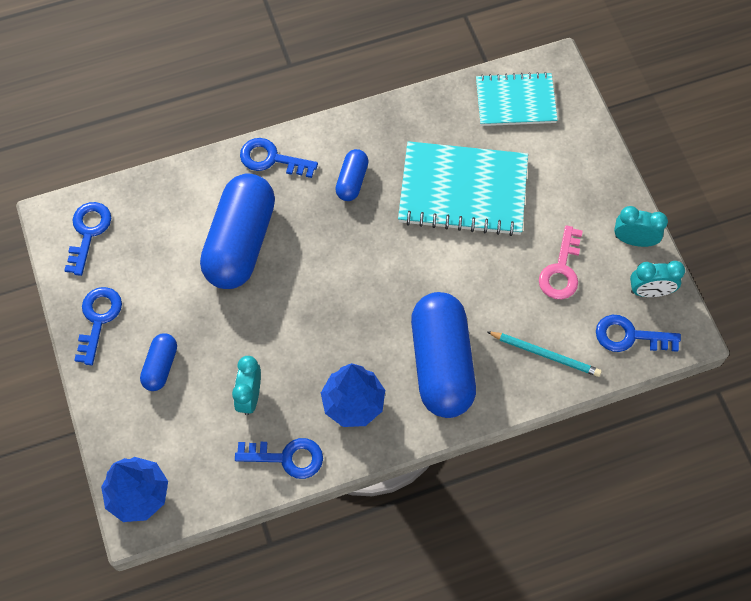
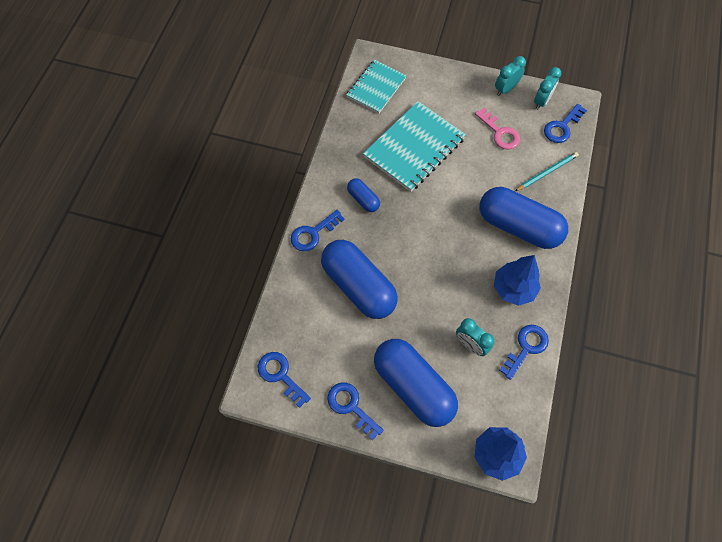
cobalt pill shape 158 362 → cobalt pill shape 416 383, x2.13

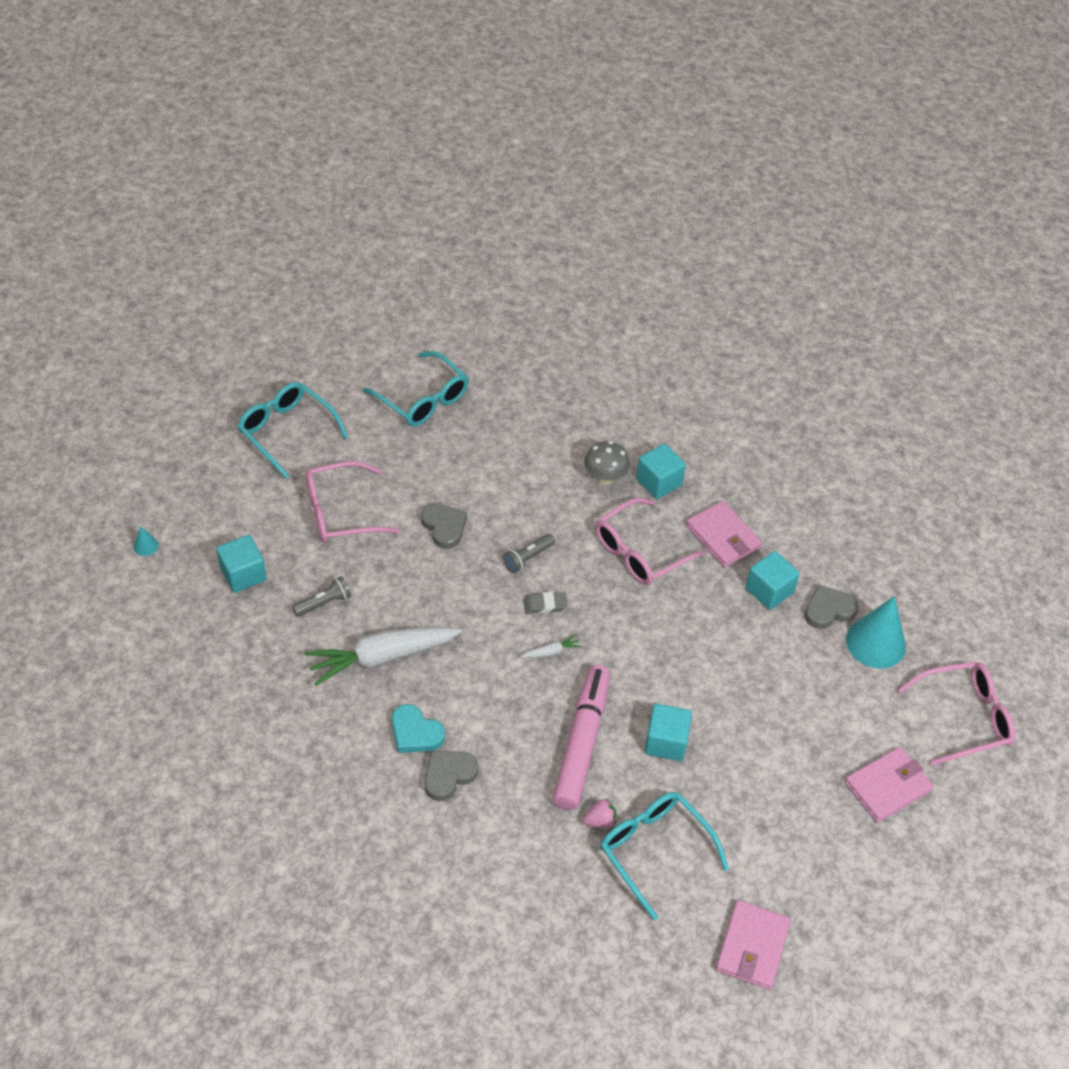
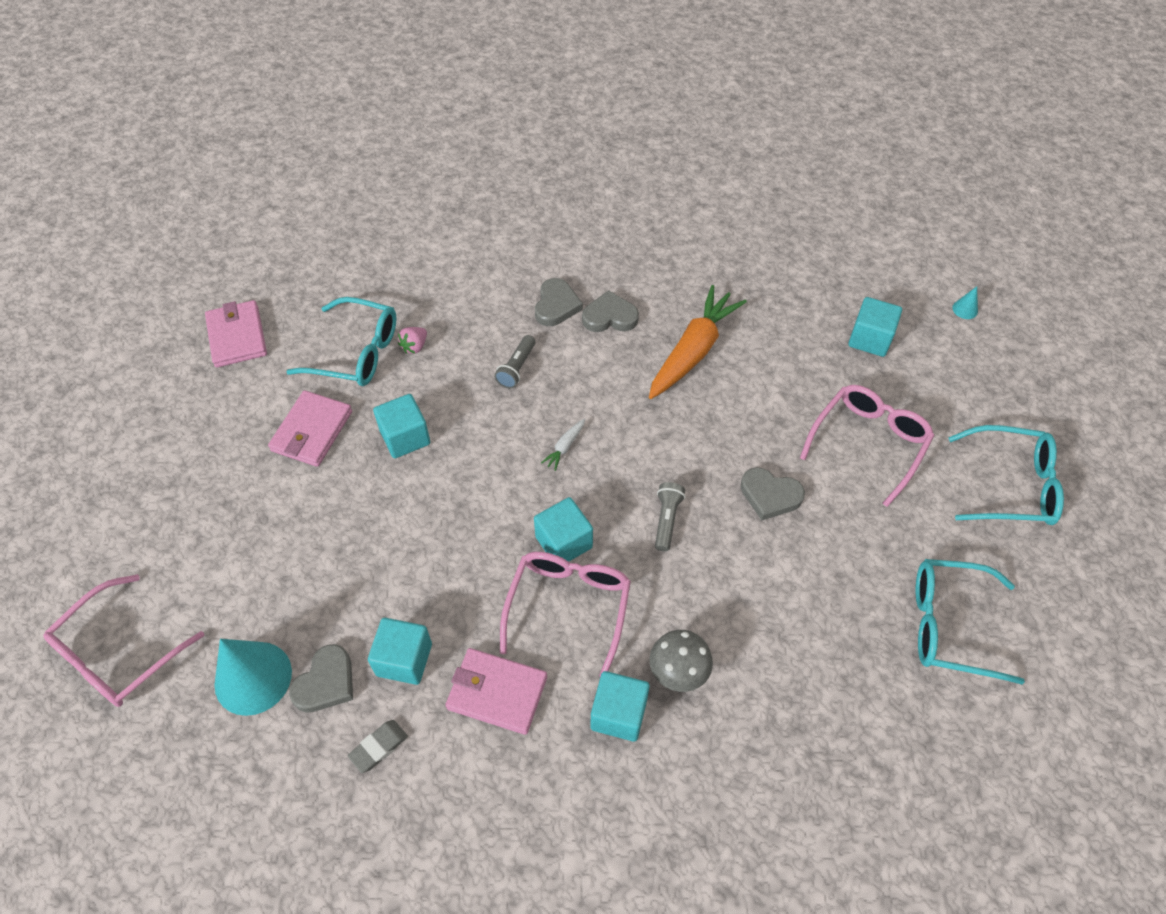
gray torch 321 596 → gray torch 514 362, shifted
snow-white root vegetable 383 656 → orange-coloured root vegetable 698 342
turquoise heart shape 418 728 → gray heart shape 610 311
gray pencil eraser 546 603 → gray pencil eraser 378 746, shifted
pink marker pen 581 737 → -
pink card wallet 889 785 → pink card wallet 310 428, shifted
- → turquoise block 563 529

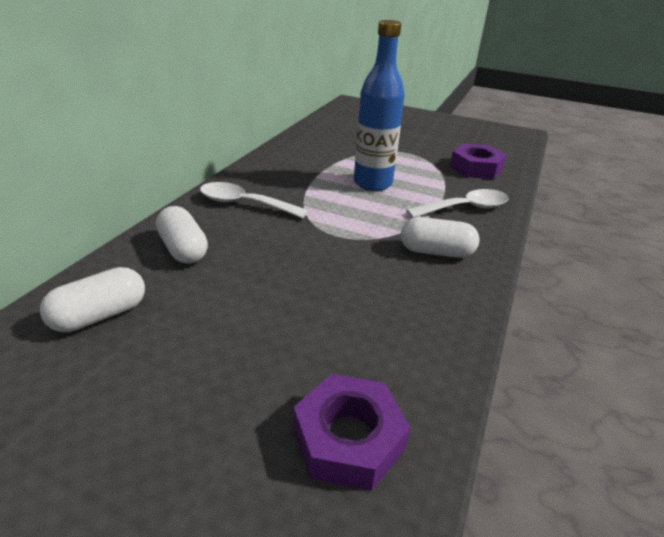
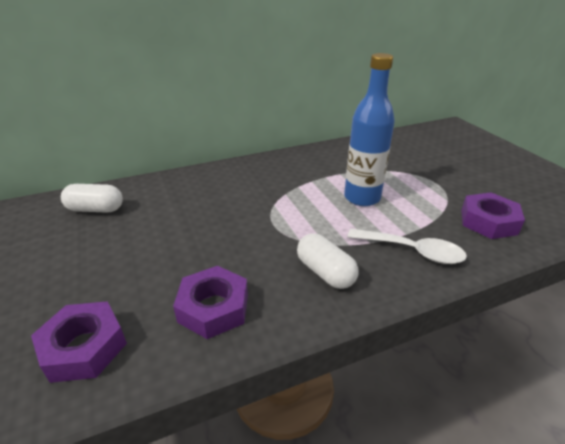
snow-white pill shape 182 235 → -
snow-white spoon 254 200 → -
- → violet hex nut 210 302

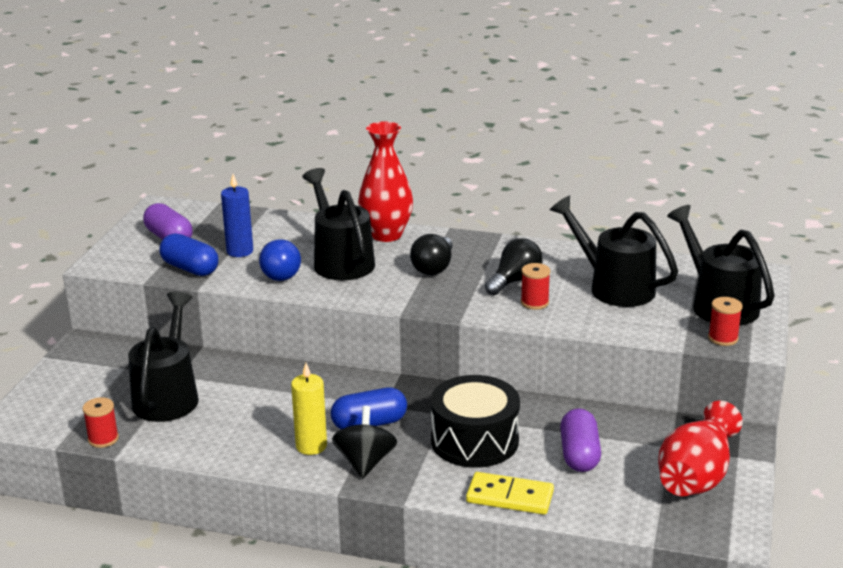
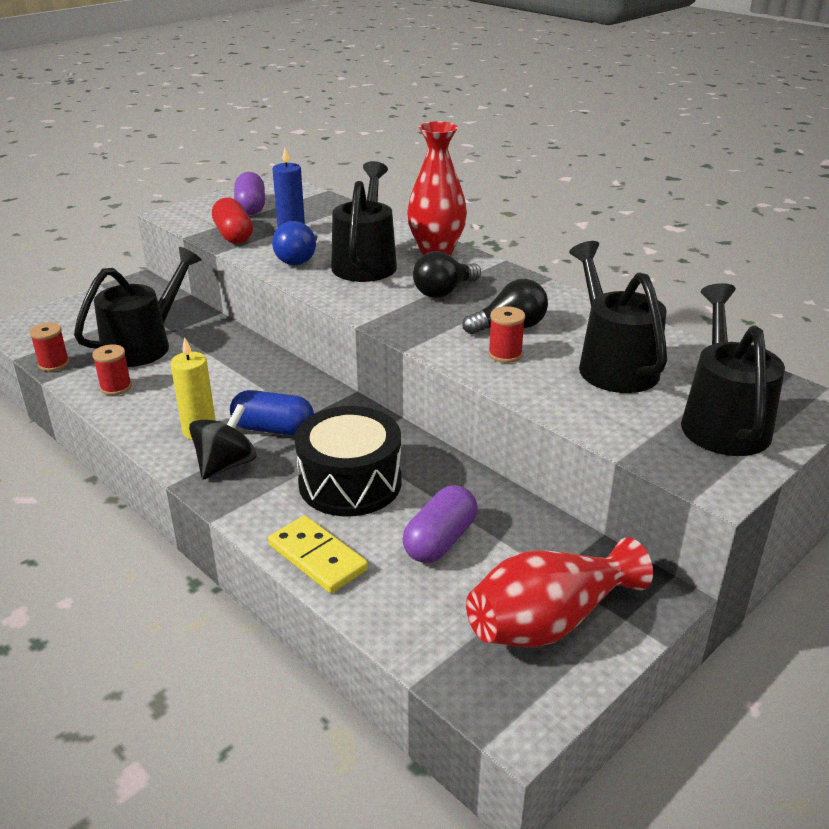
cobalt pill shape 188 254 → red pill shape 232 221
red bobbin 725 321 → red bobbin 112 369, shifted

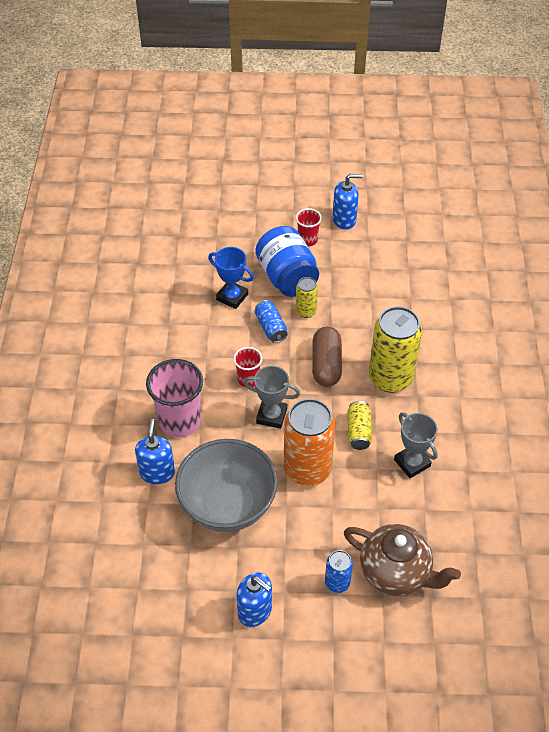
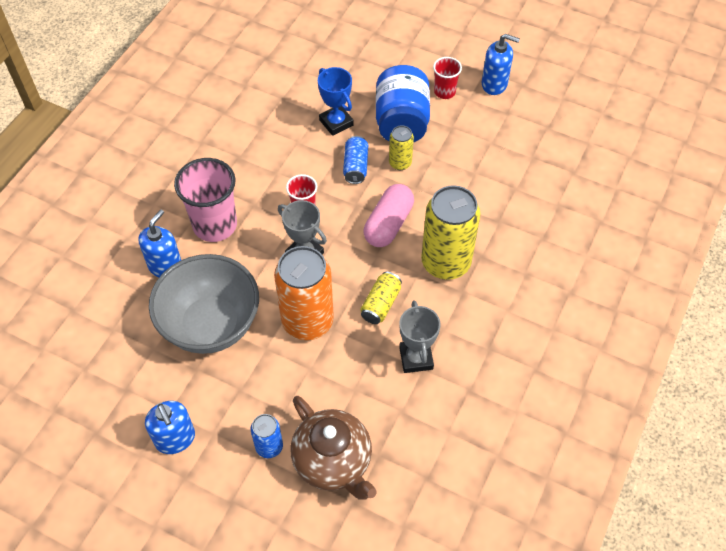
russet pill shape 327 356 → pink pill shape 389 215

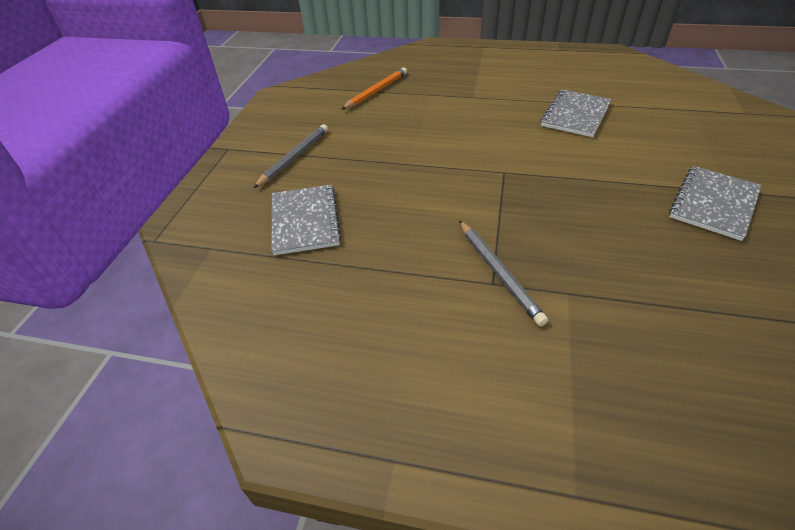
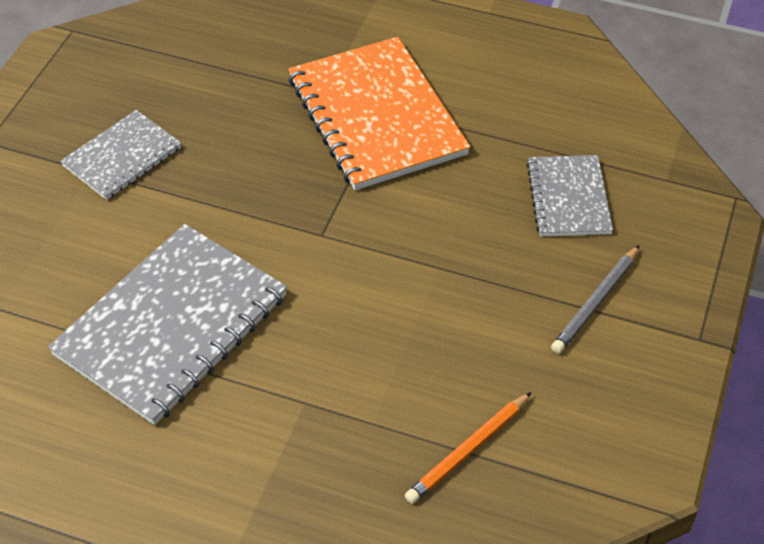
gray lead pencil 503 273 → orange-coloured notepad 379 113
gray notepad 576 113 → gray notepad 167 324, x1.81

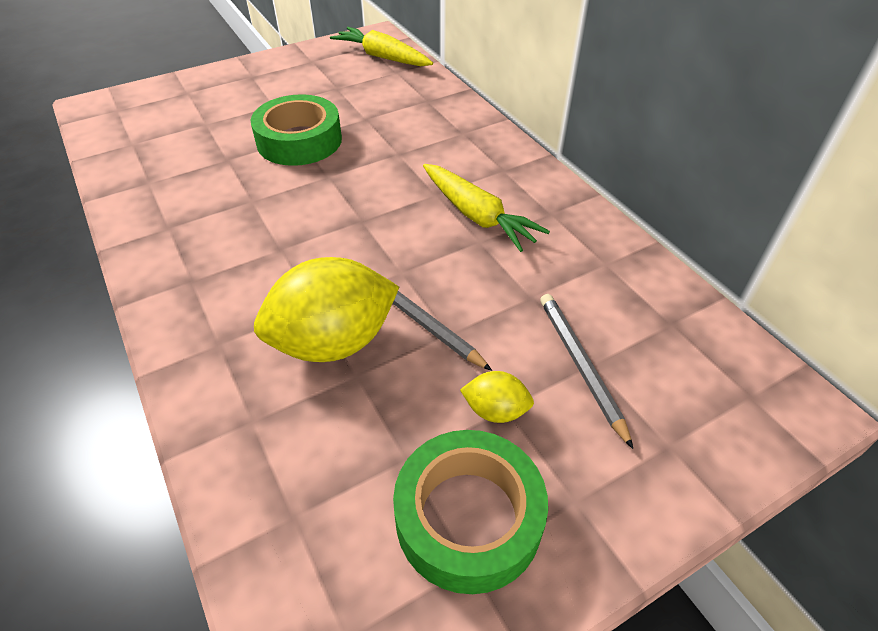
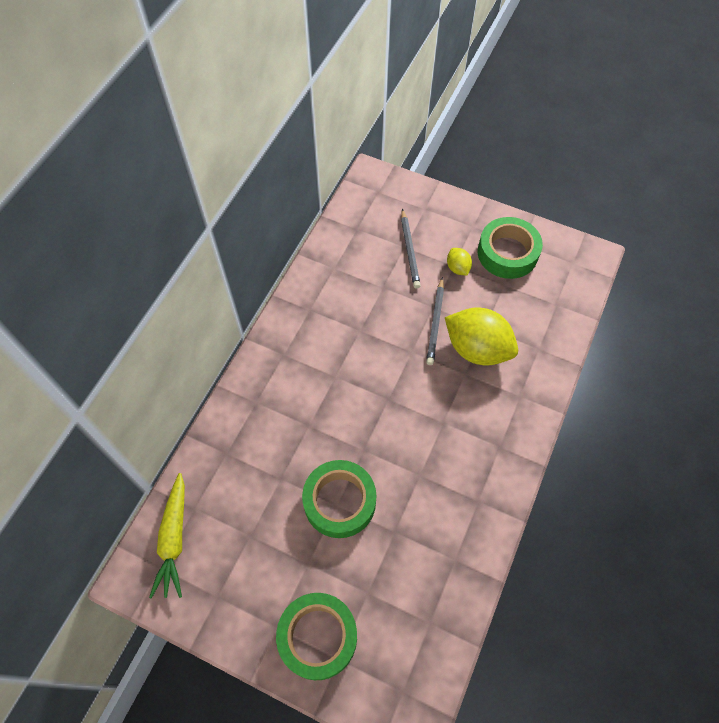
bright yellow root vegetable 486 208 → -
gray lead pencil 586 371 → gray lead pencil 411 249, 45 degrees counterclockwise
- → leaf-green sticky tape 316 636

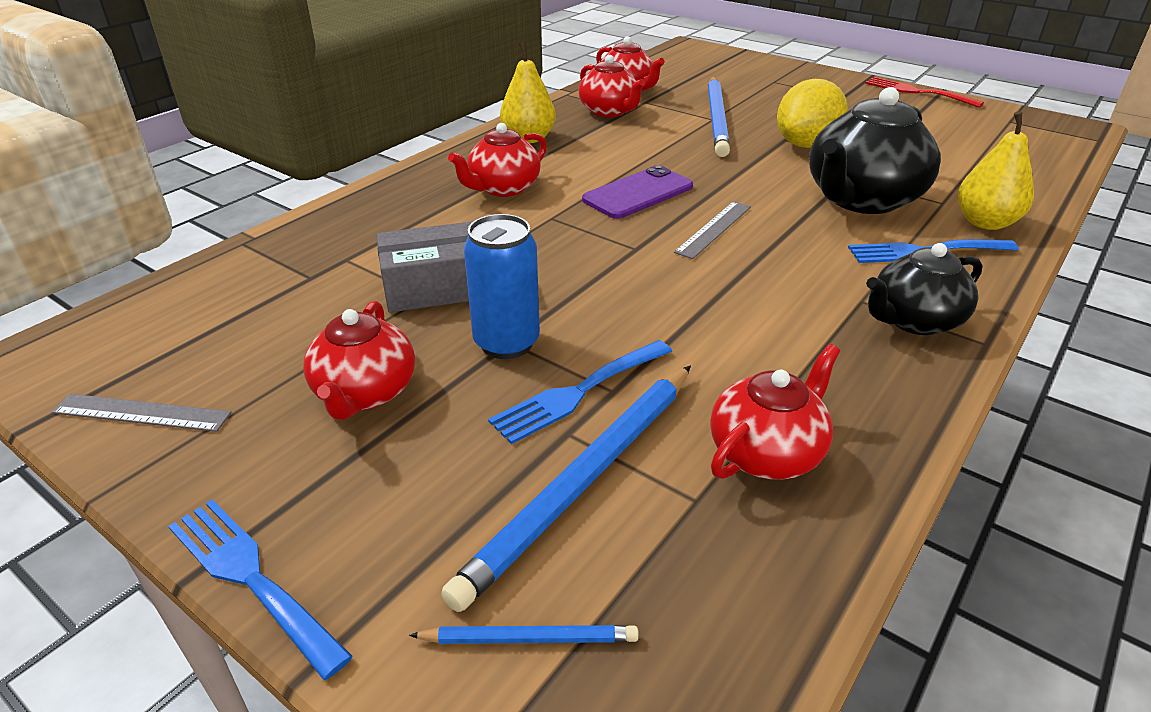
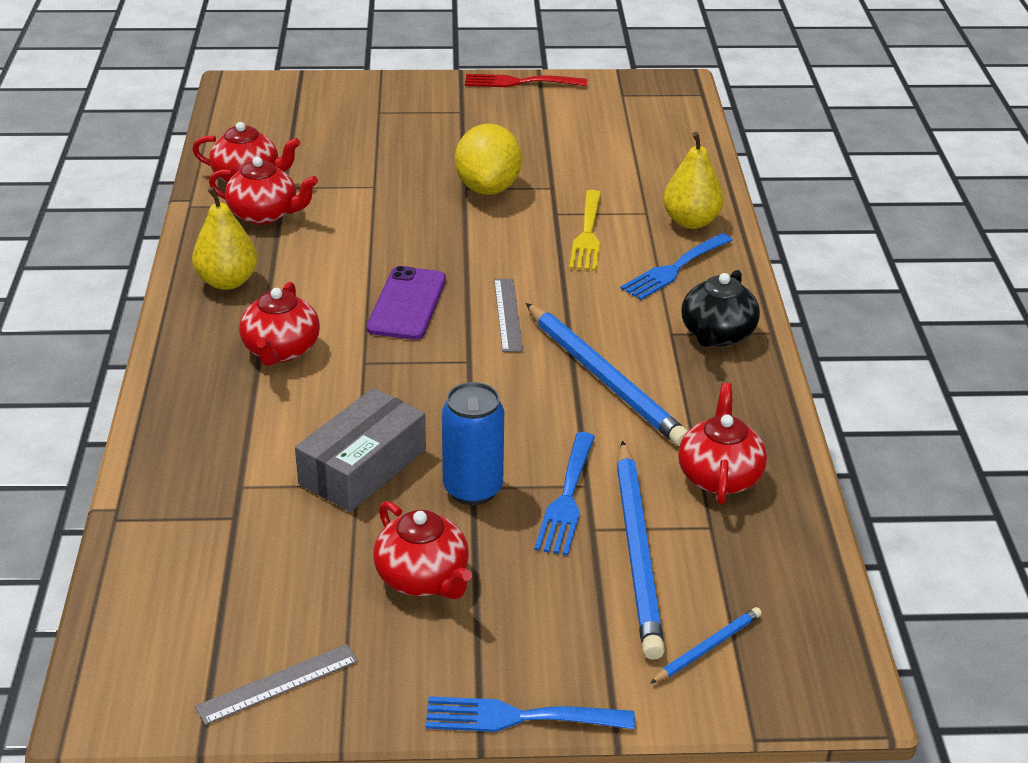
cobalt lead pencil 719 117 → cobalt lead pencil 607 374, shifted
jet-black china teapot 875 150 → bright yellow table fork 585 230

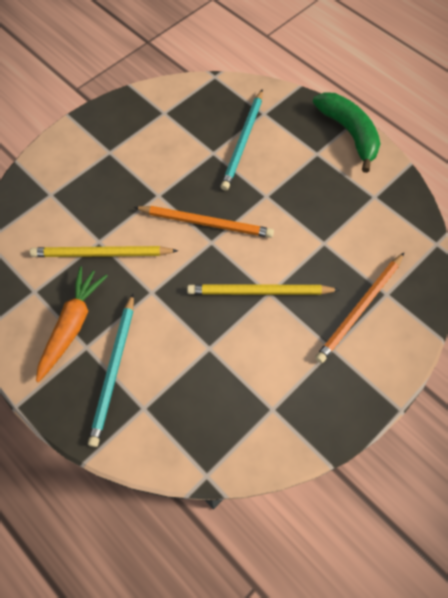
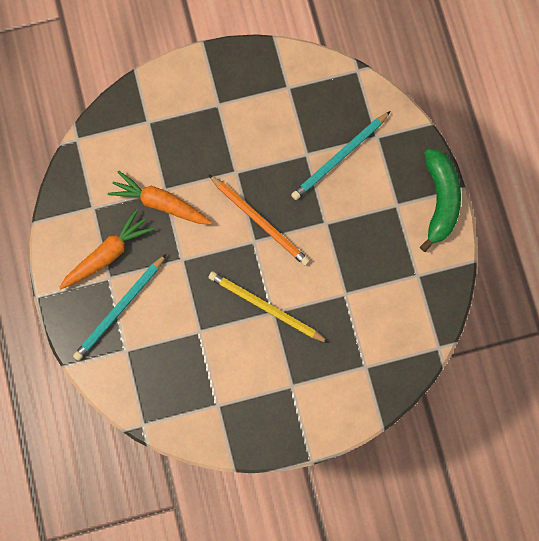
bright yellow lead pencil 104 251 → orange-coloured root vegetable 160 197
orange-coloured lead pencil 360 307 → -

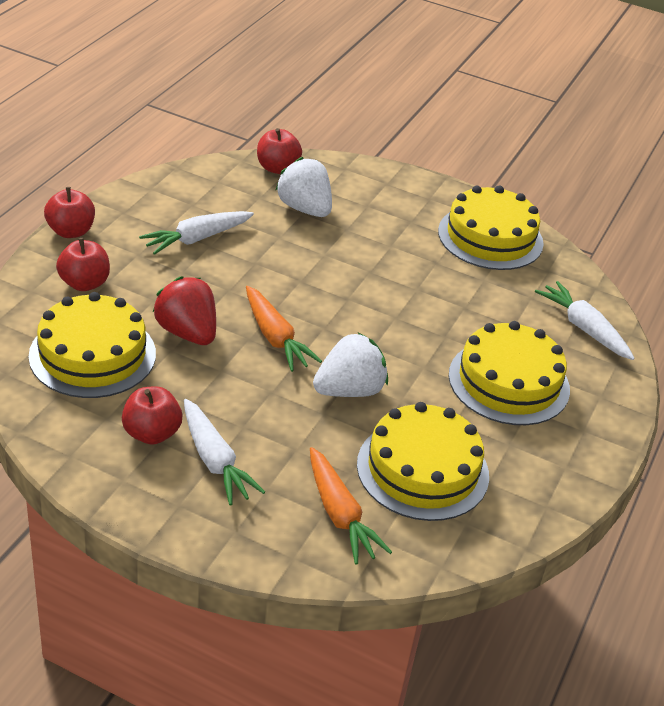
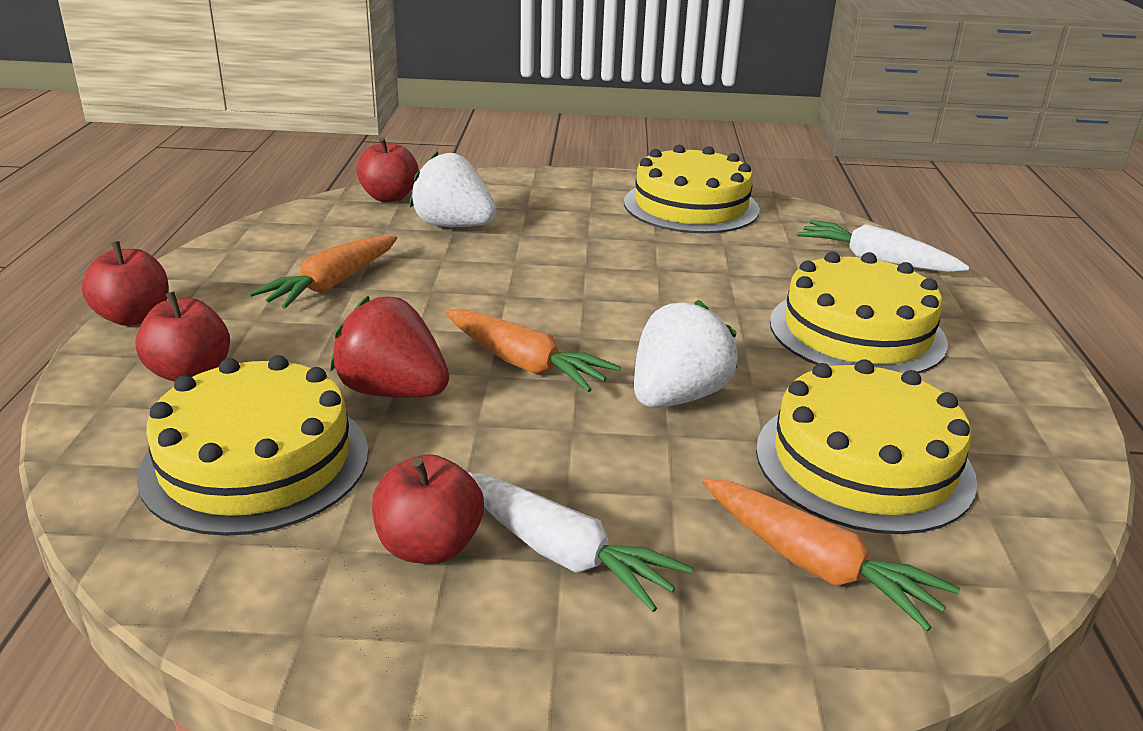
snow-white root vegetable 196 233 → orange-coloured root vegetable 323 272

